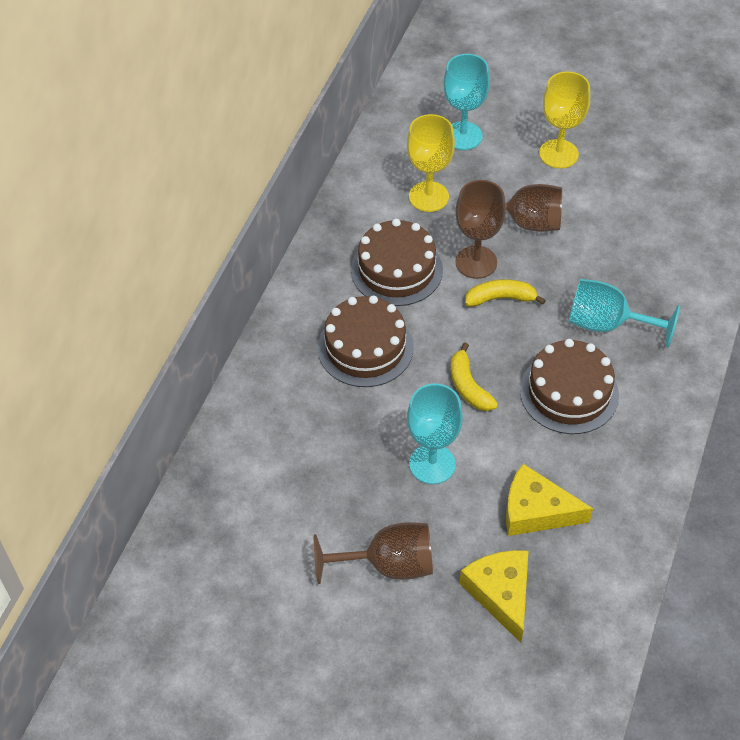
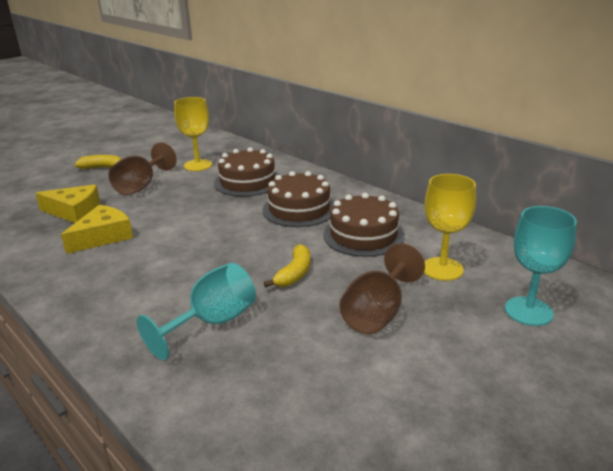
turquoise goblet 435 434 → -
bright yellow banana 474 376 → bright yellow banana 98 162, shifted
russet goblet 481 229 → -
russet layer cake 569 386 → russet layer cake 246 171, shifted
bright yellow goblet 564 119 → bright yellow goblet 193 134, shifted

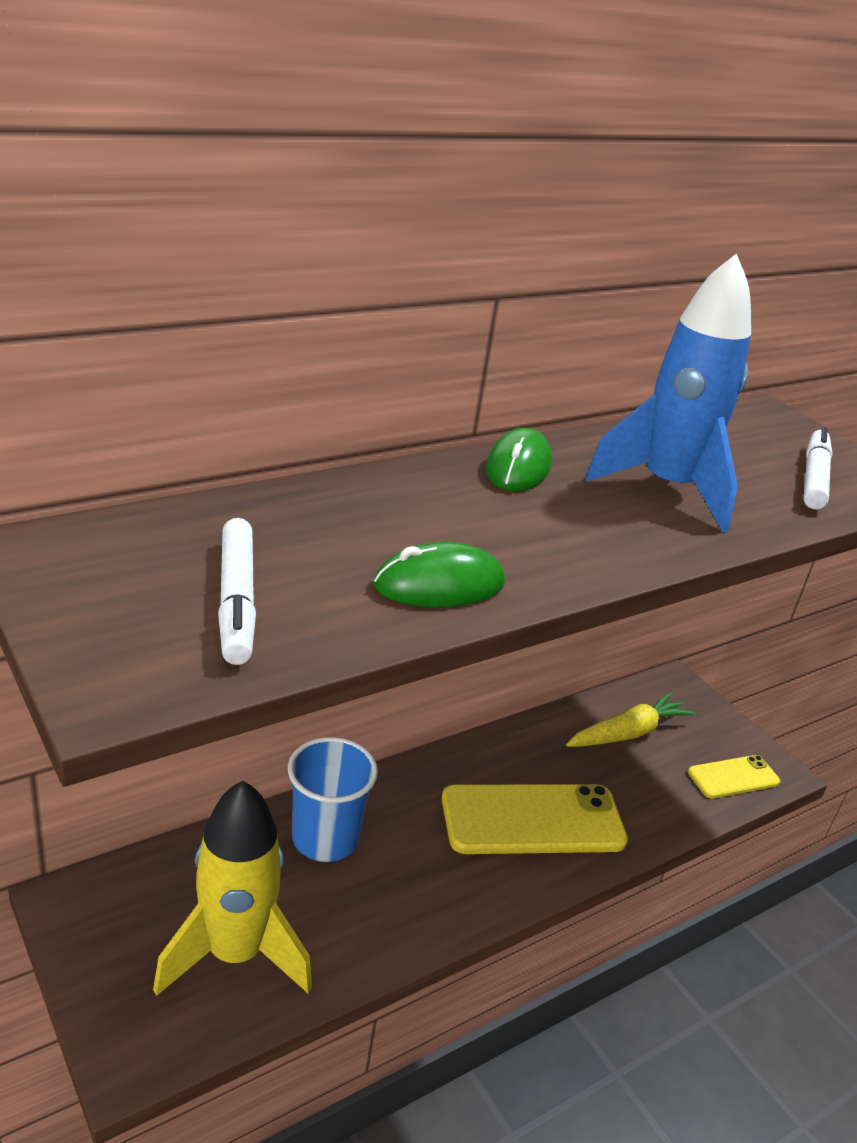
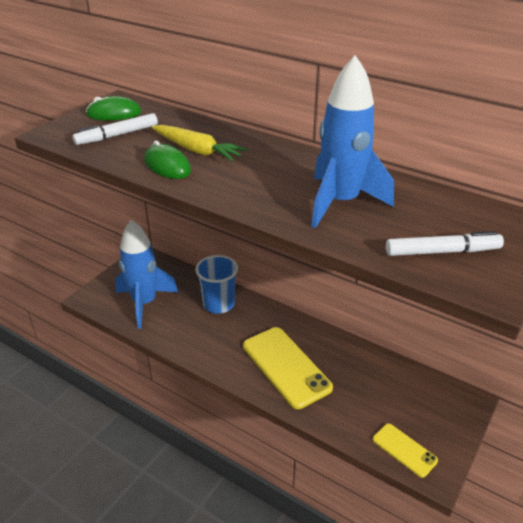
bright yellow spaceship 232 888 → cobalt spaceship 146 274
leaf-green PC mouse 519 459 → leaf-green PC mouse 114 108, shifted
bright yellow root vegetable 631 719 → bright yellow root vegetable 199 143, shifted

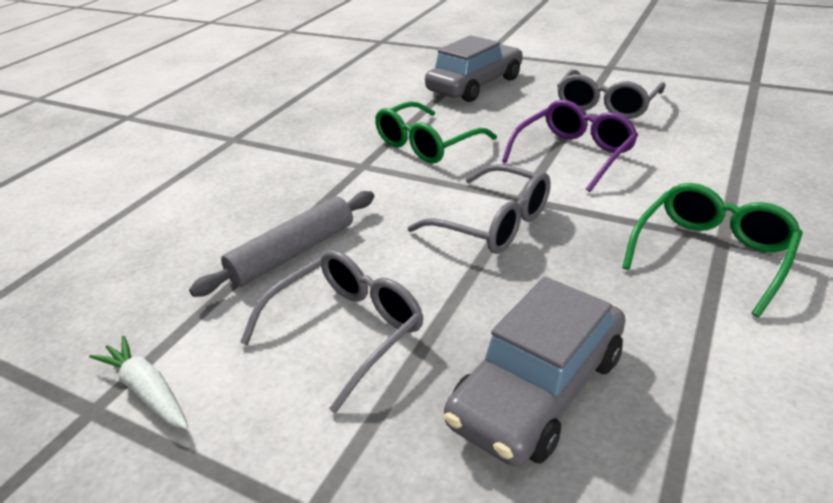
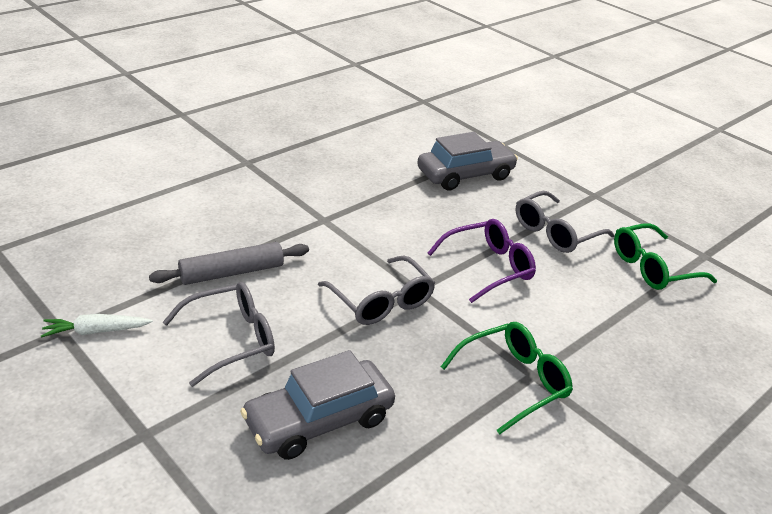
snow-white root vegetable 138 382 → snow-white root vegetable 97 326, 75 degrees counterclockwise
leaf-green glasses 436 132 → leaf-green glasses 665 256, shifted

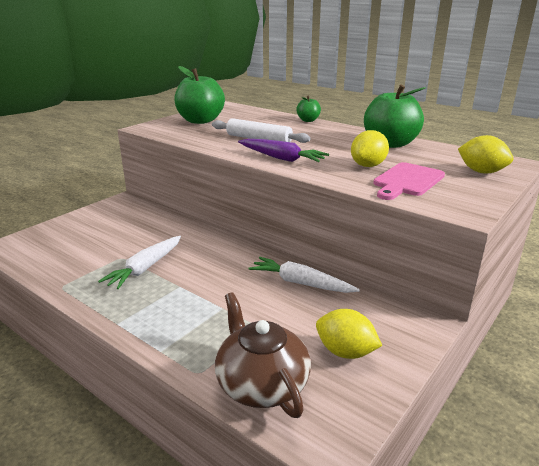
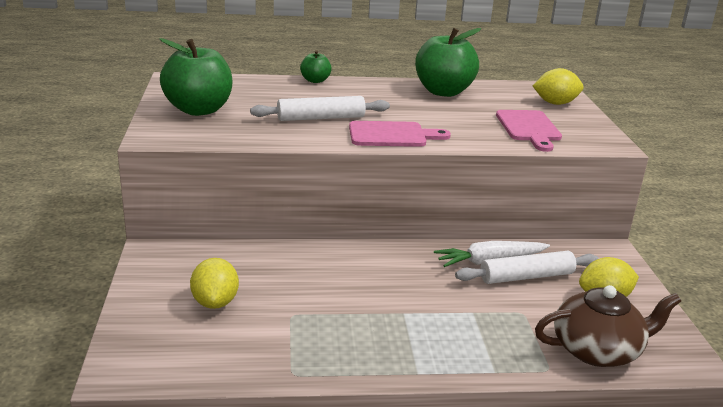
snow-white root vegetable 139 262 → -
russet china teapot 263 355 → russet china teapot 608 326, 150 degrees clockwise
violet root vegetable 283 150 → pink cutting board 400 134
bright yellow toy lemon 370 148 → bright yellow toy lemon 214 283, shifted
- → snow-white pastry roller 526 267

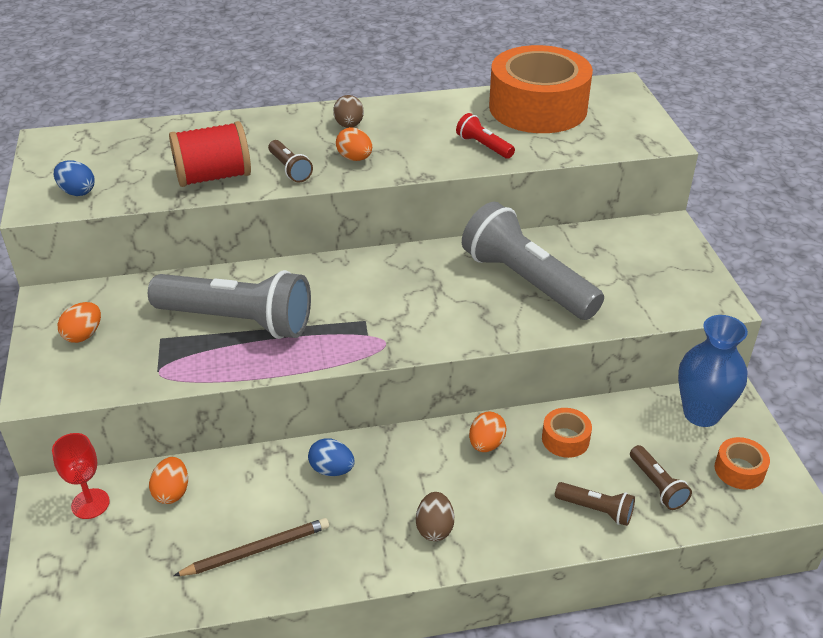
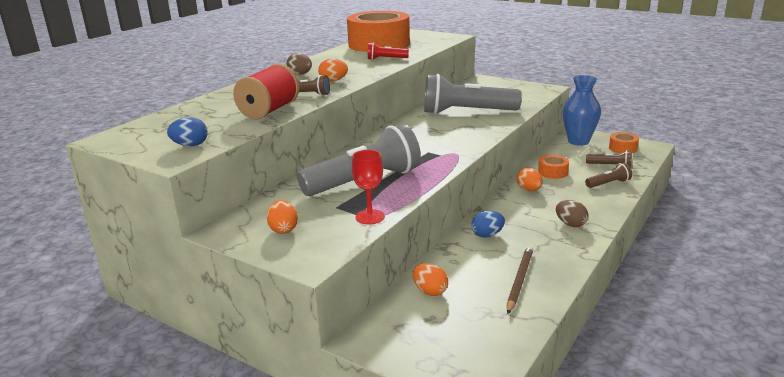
red goblet 81 476 → red goblet 368 187, shifted

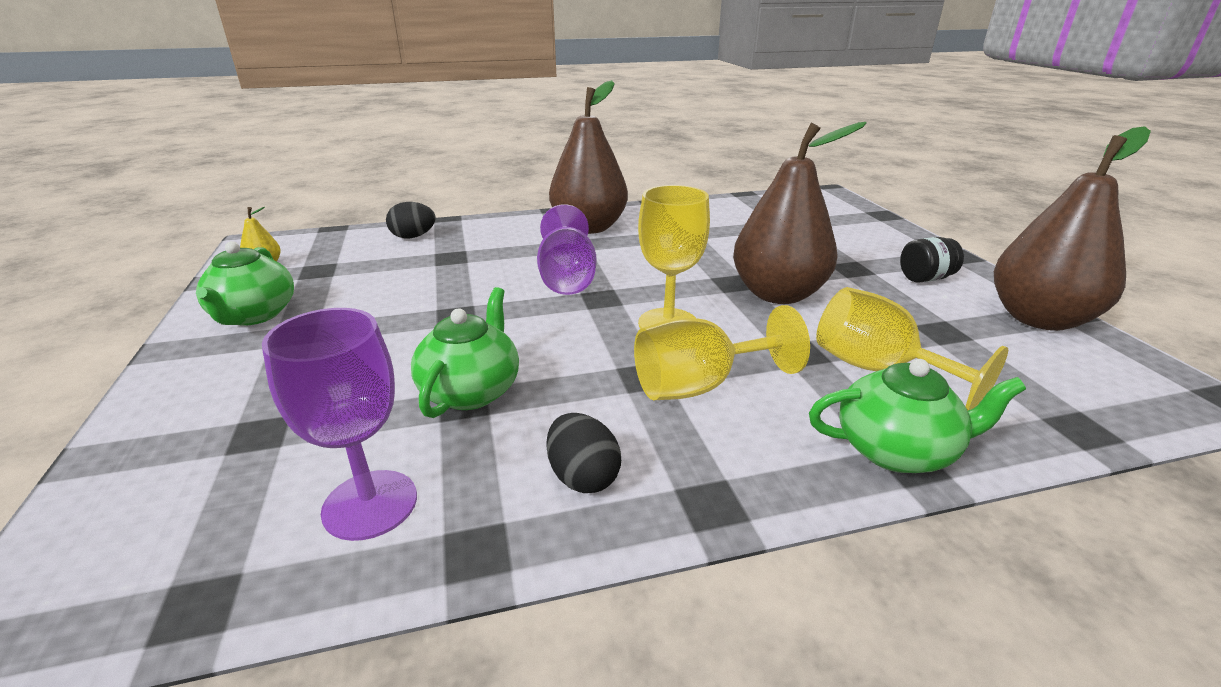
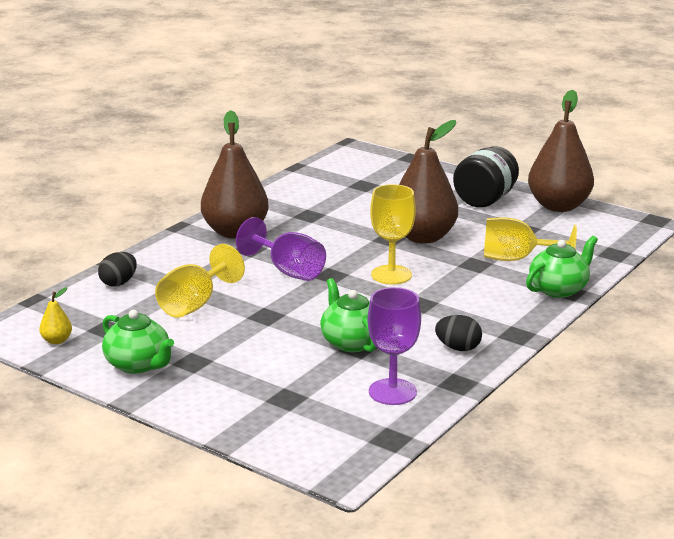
bright yellow goblet 722 352 → bright yellow goblet 200 281, shifted
jet-black preserve jar 932 259 → jet-black preserve jar 486 177, x1.78

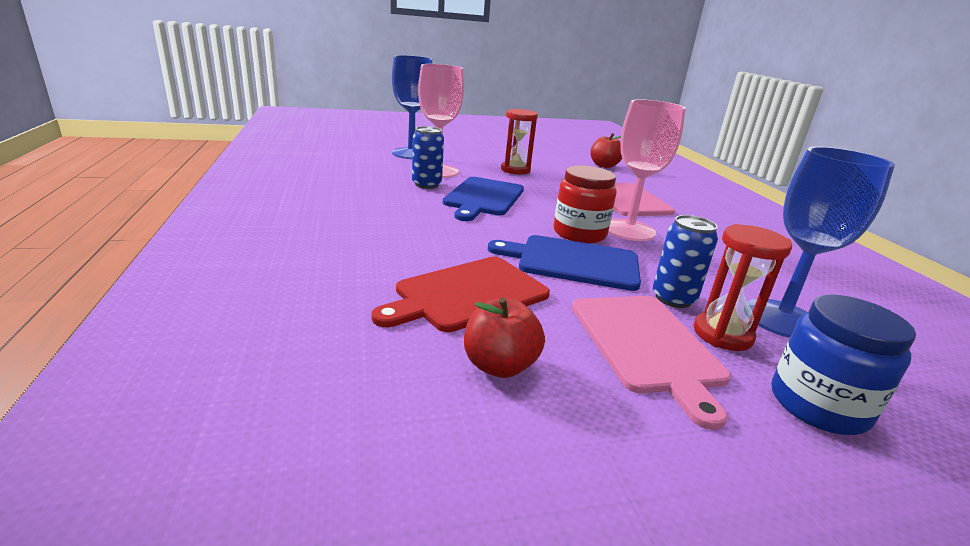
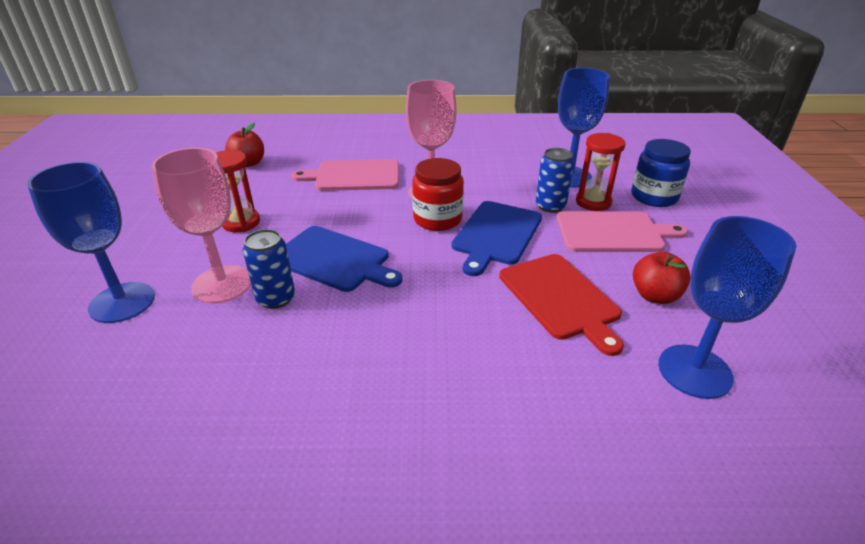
- → cobalt goblet 727 307

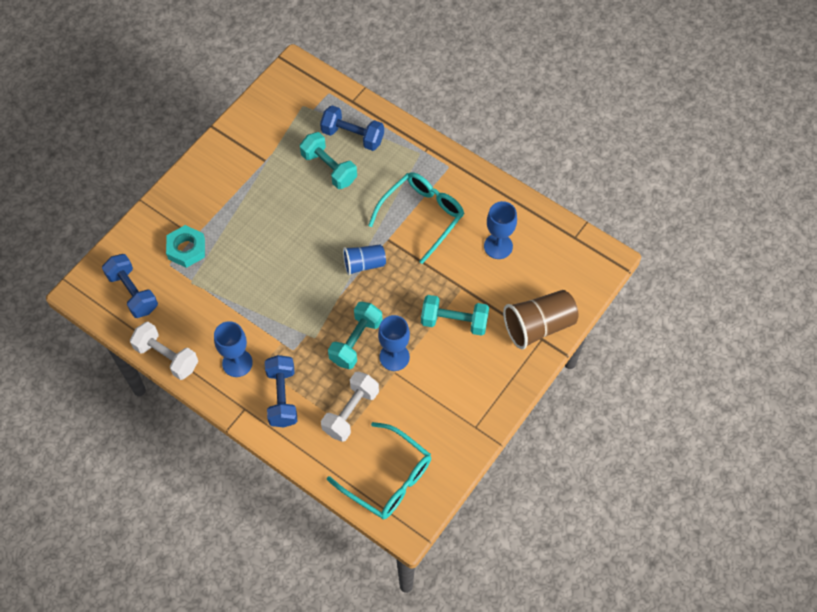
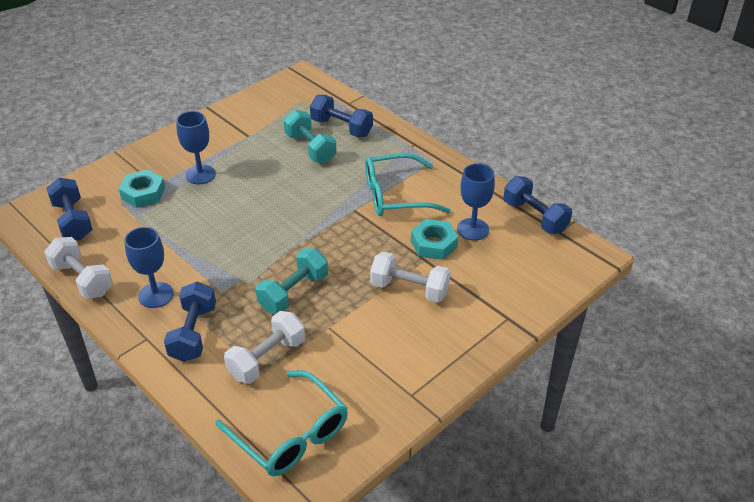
cobalt cup 364 260 → -
turquoise glasses 416 218 → turquoise glasses 408 184, 150 degrees counterclockwise
cobalt goblet 394 343 → cobalt goblet 196 148, shifted
turquoise free weight 455 315 → snow-white free weight 410 277
russet cup 541 320 → -
- → turquoise hex nut 434 239
- → cobalt free weight 537 205

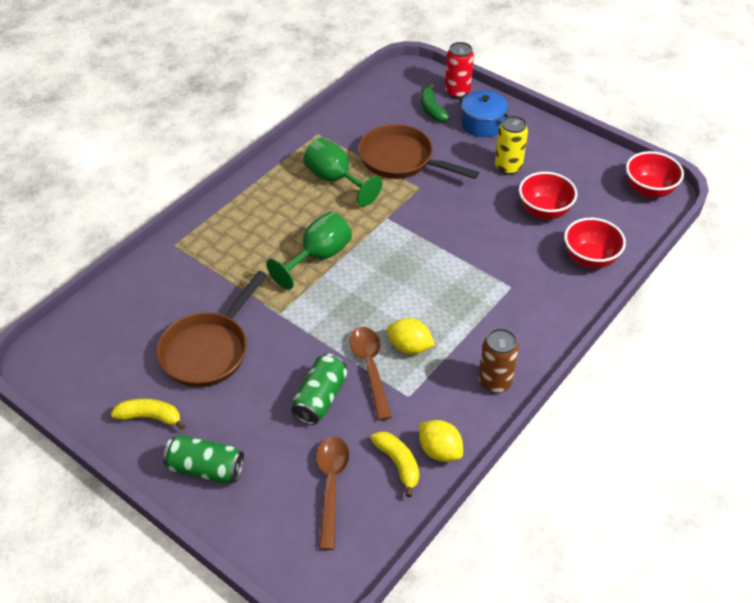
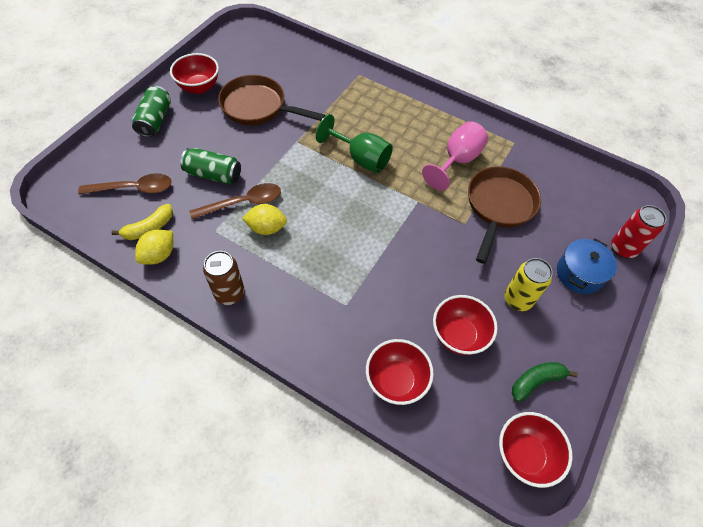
bright yellow banana 148 414 → red deep dish 194 73
leaf-green goblet 342 172 → pink goblet 455 156
bright yellow toy lemon 411 336 → bright yellow toy lemon 264 219, 75 degrees clockwise
leaf-green banana 435 103 → leaf-green banana 545 382, shifted

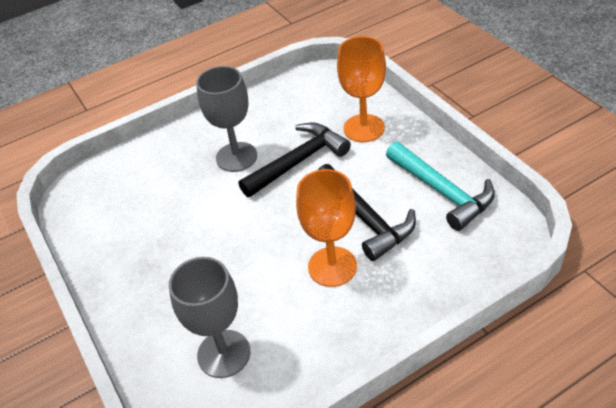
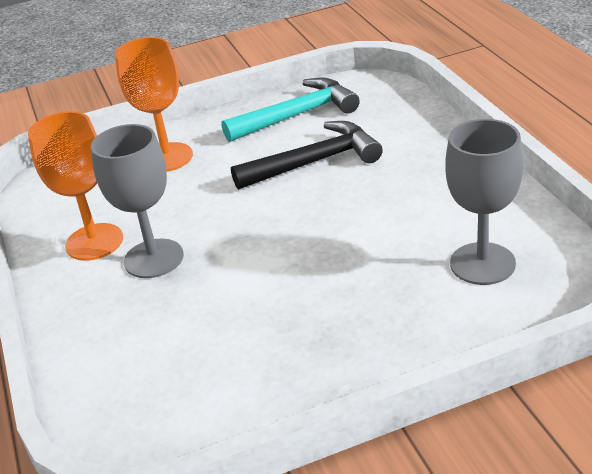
jet-black carpenter's hammer 294 160 → -
orange-coloured goblet 326 228 → orange-coloured goblet 75 186, shifted

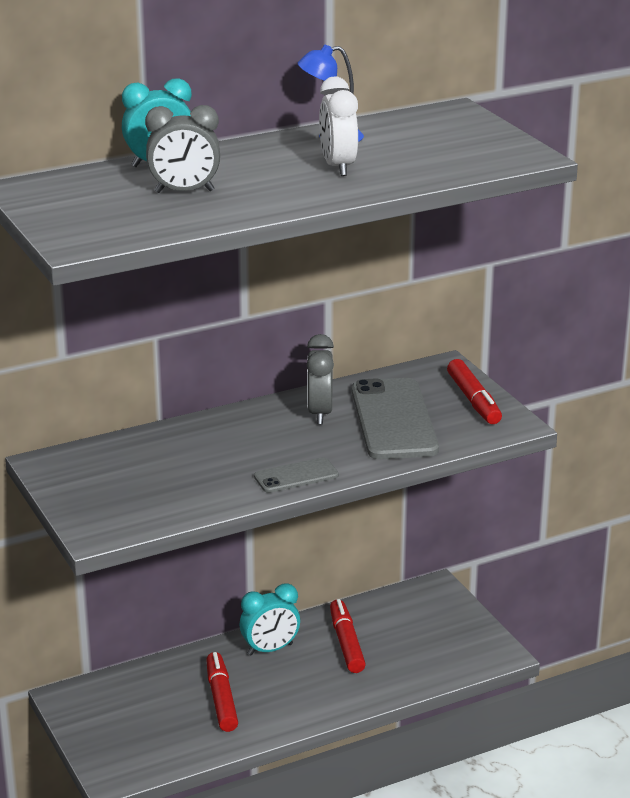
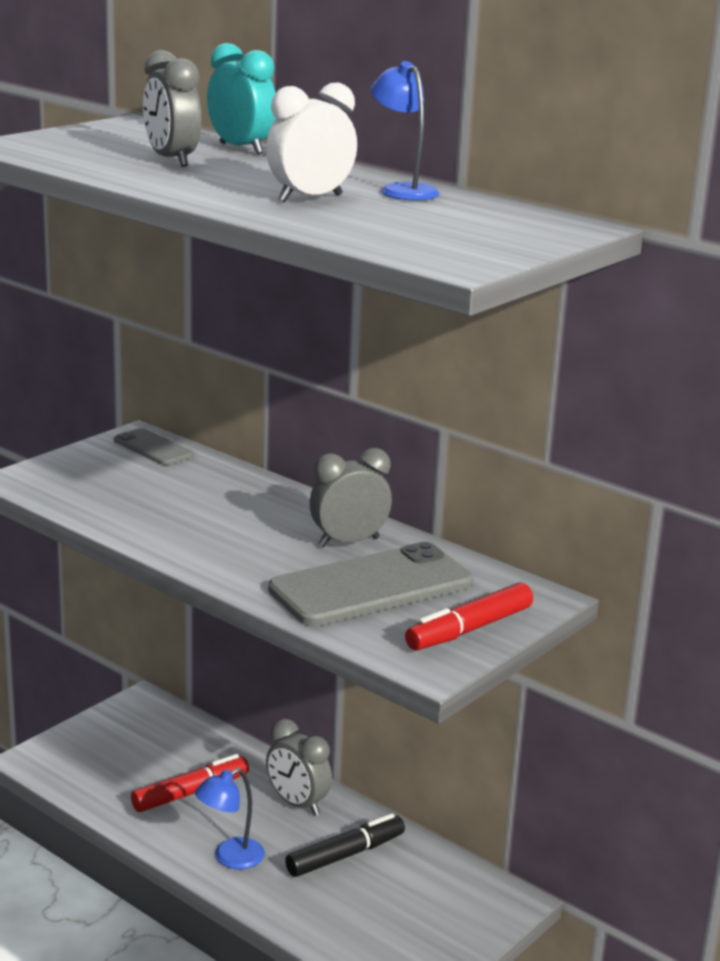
turquoise bedside clock 270 619 → gray bedside clock 299 767
gray smartphone 296 475 → gray smartphone 154 446, shifted
red marker pen 348 636 → jet-black marker pen 345 845
- → cobalt desk lamp 230 818

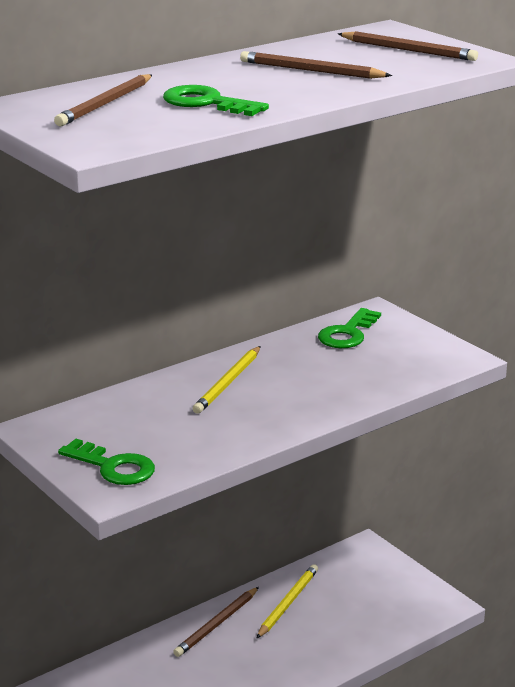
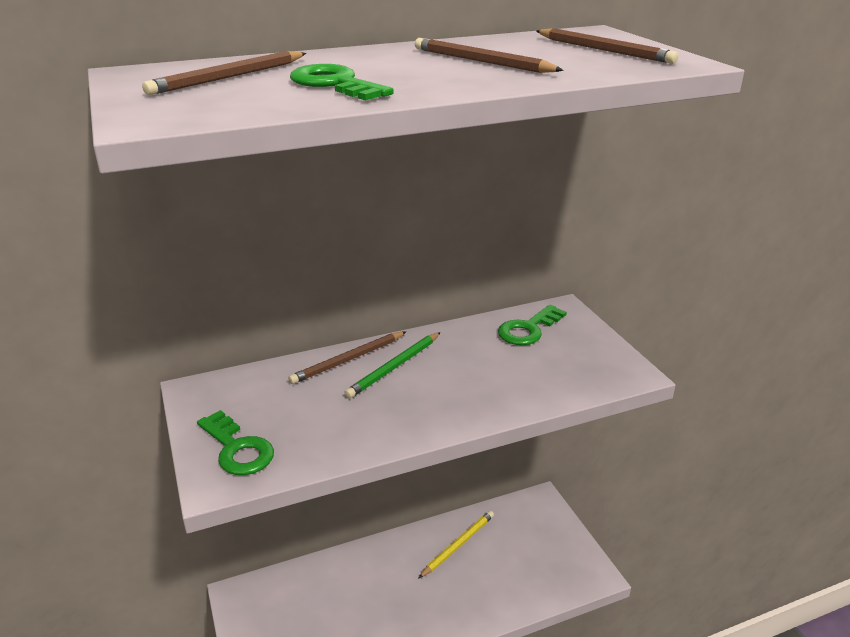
russet lead pencil 216 622 → russet lead pencil 347 358, shifted
bright yellow lead pencil 227 380 → leaf-green lead pencil 392 365

